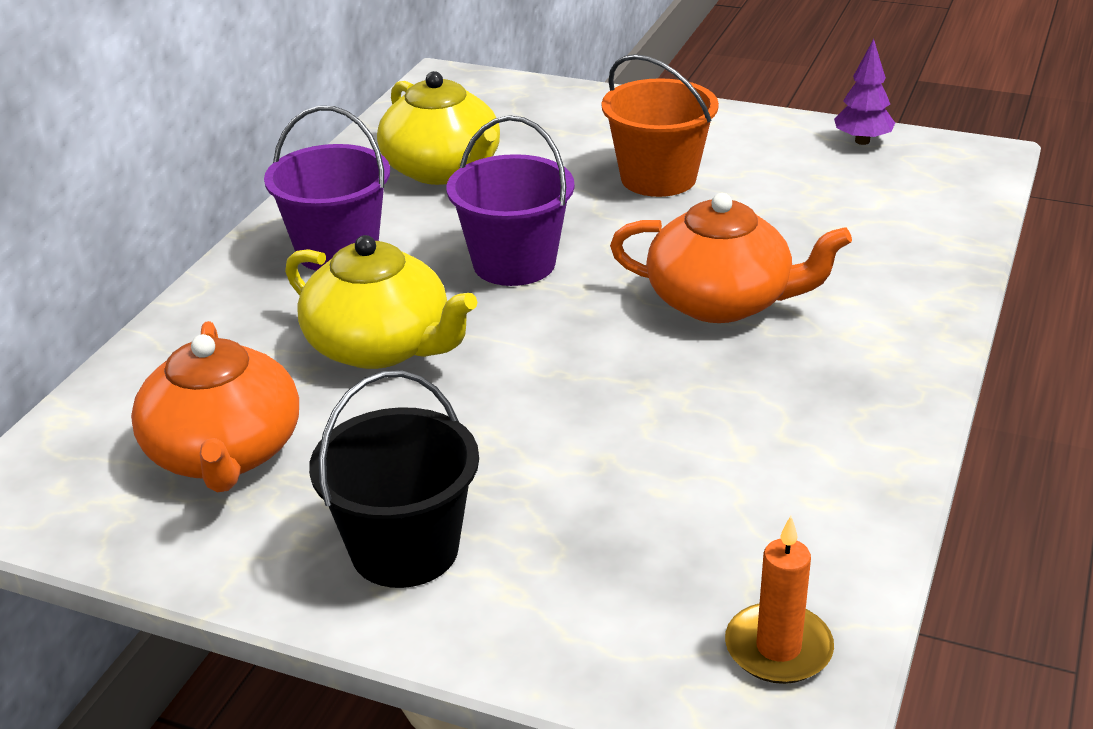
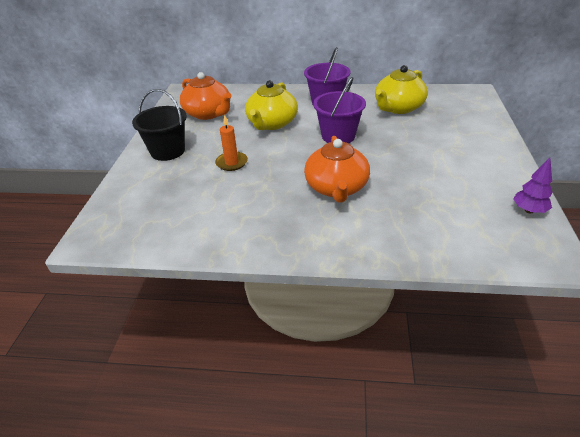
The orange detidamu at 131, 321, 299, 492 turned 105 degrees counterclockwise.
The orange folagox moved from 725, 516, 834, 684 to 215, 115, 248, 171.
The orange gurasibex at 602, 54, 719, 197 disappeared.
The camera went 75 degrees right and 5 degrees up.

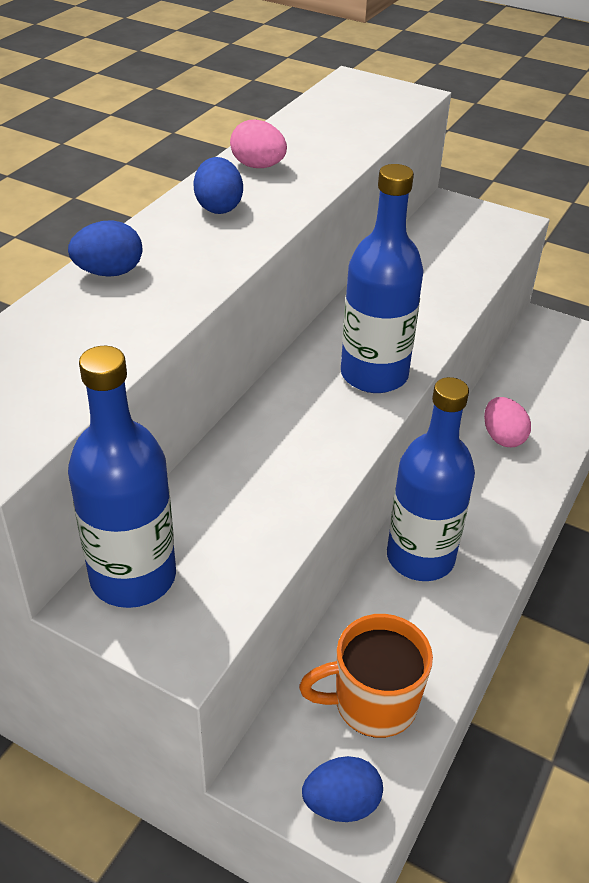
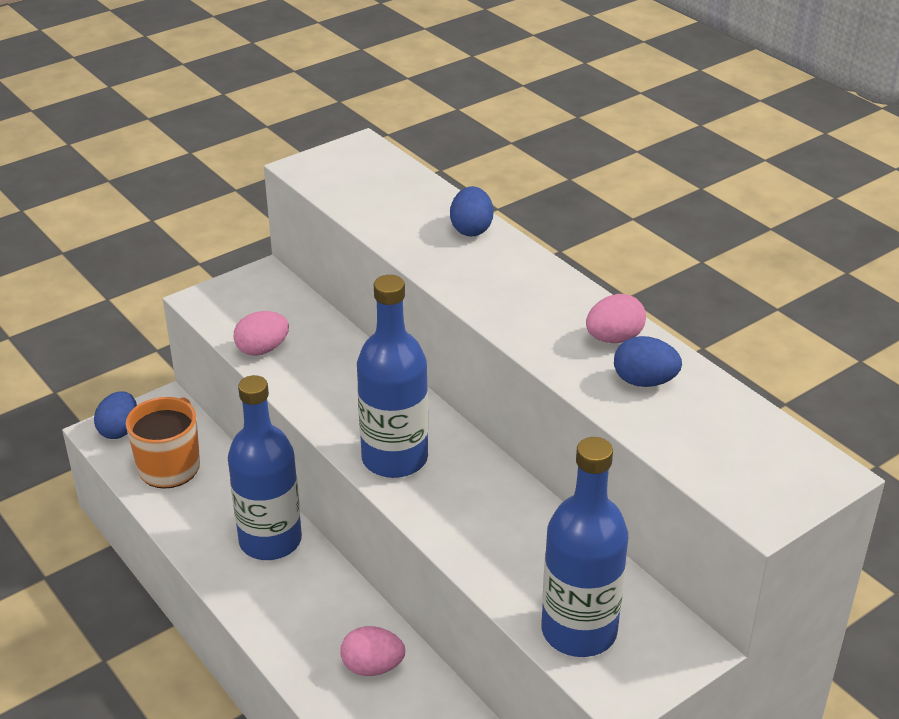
The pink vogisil at 233, 311, 289, 356 appeared.
The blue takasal moved from 68, 346, 176, 608 to 541, 437, 628, 657.
The blue vogisil moved from 193, 157, 243, 214 to 614, 336, 682, 387.
The camera went 115 degrees right and 5 degrees down.

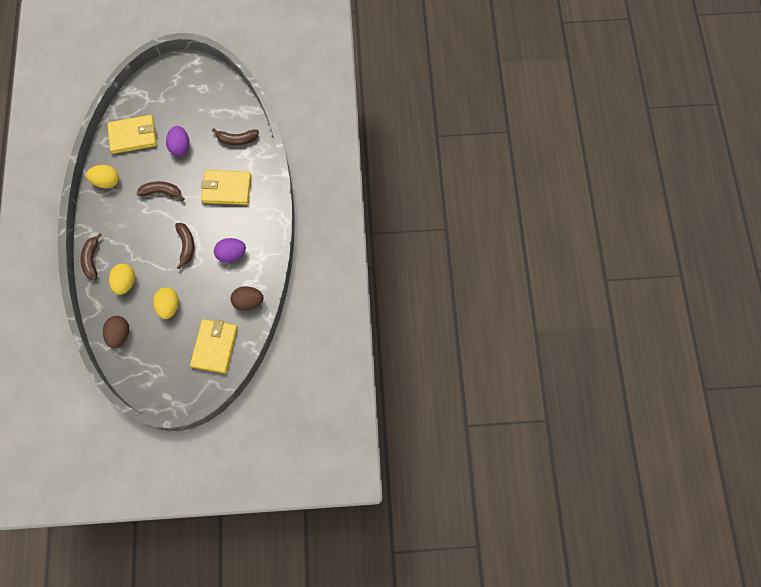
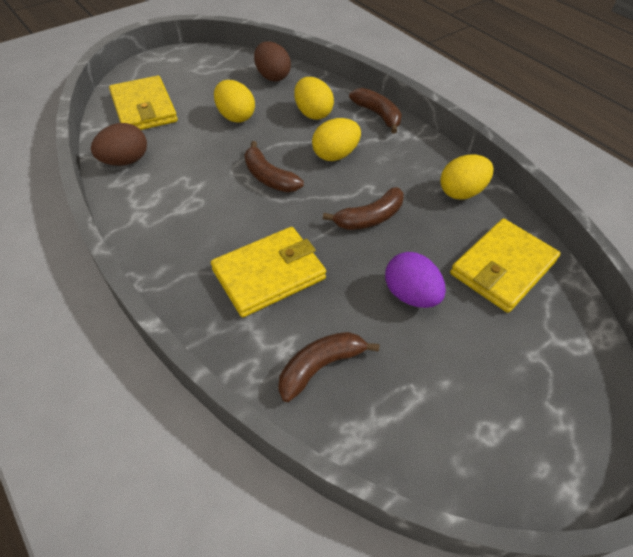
The yellow vogisil at 312, 118, 361, 161 appeared.
The purple vogisil at 214, 238, 246, 263 disappeared.
The camera went 145 degrees right and 20 degrees down.

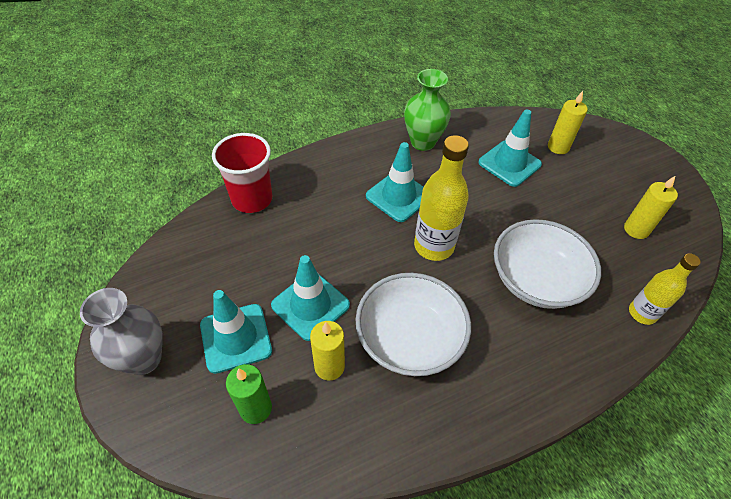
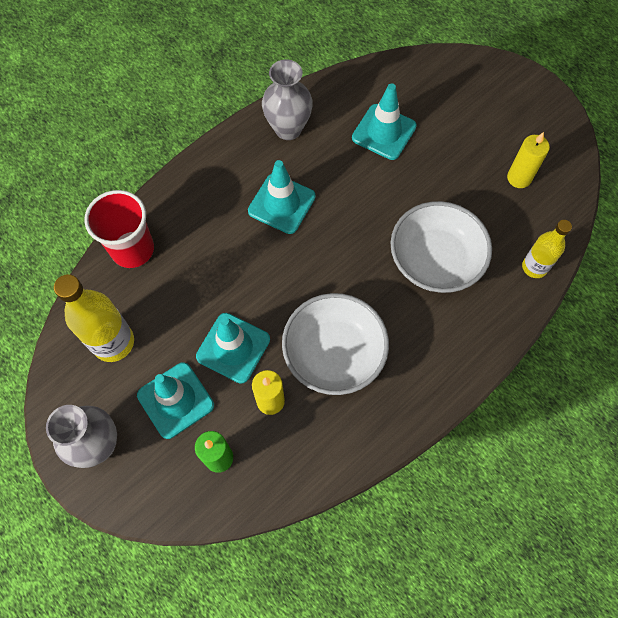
The yellow takasal moved from 414, 135, 469, 261 to 54, 274, 134, 362.
The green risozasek at 404, 69, 451, 151 became the grey risozasek at 262, 59, 313, 140.
The yellow folagox at 548, 91, 588, 154 disappeared.
The camera went 15 degrees left and 15 degrees up.

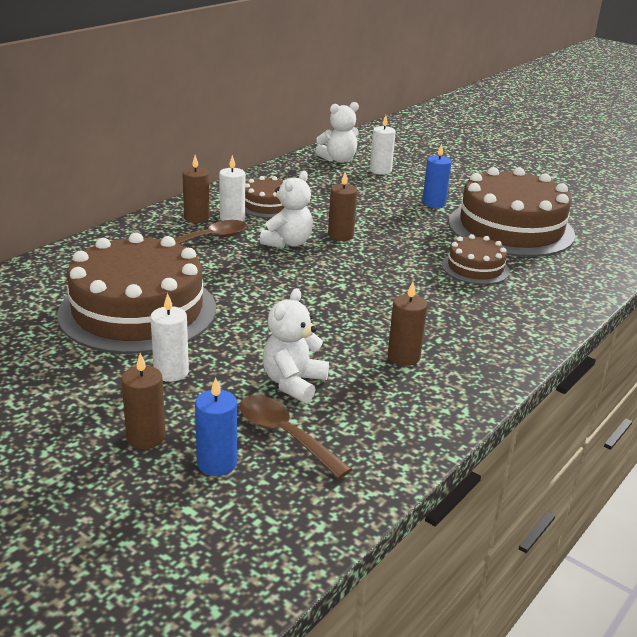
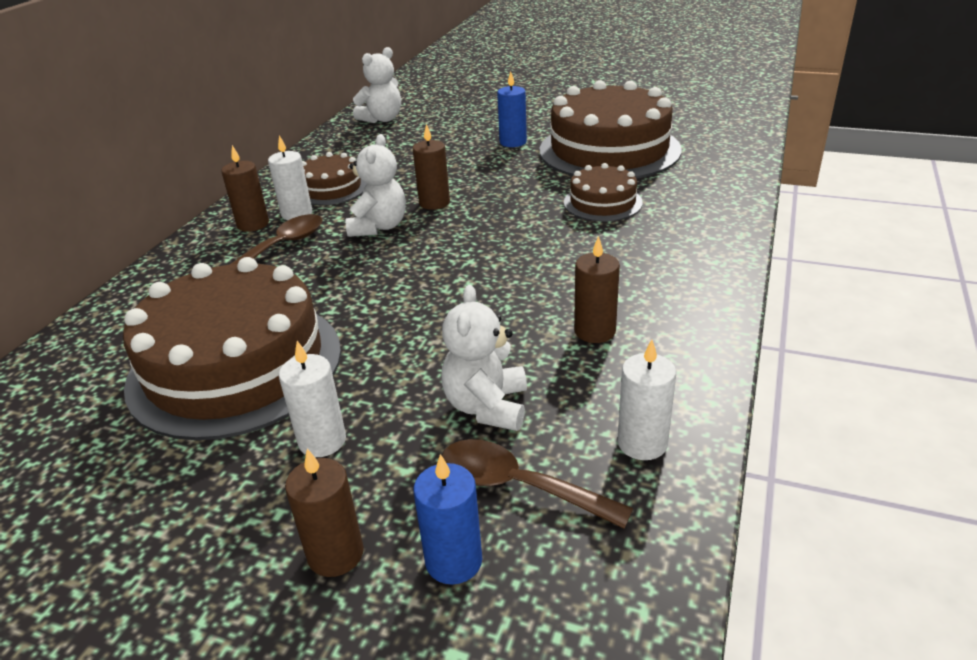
The white folagox moved from 370, 115, 396, 175 to 617, 339, 676, 460.
The camera went 15 degrees left and 5 degrees up.

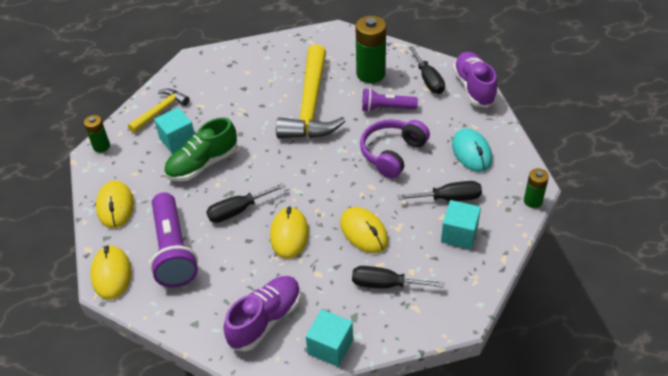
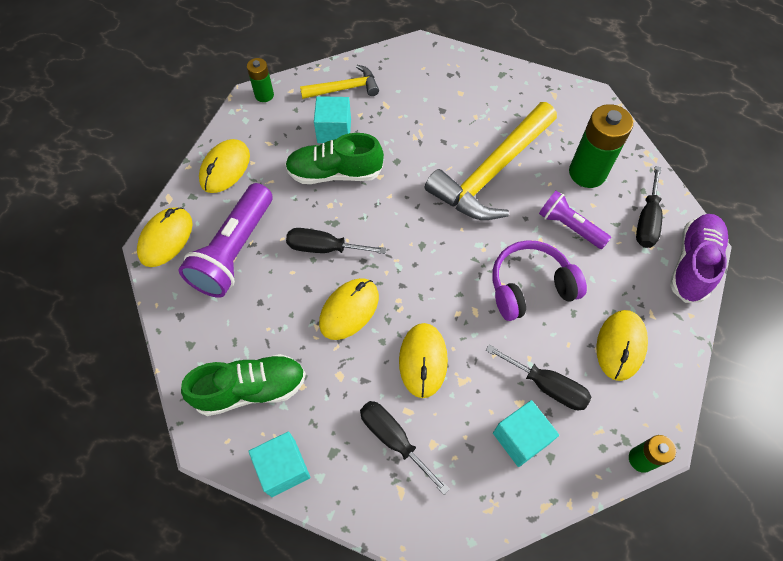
The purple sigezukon at 224, 276, 301, 351 became the green sigezukon at 181, 354, 306, 416.
The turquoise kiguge at 452, 128, 492, 172 became the yellow kiguge at 596, 310, 648, 381.
The camera went 35 degrees right and 15 degrees up.

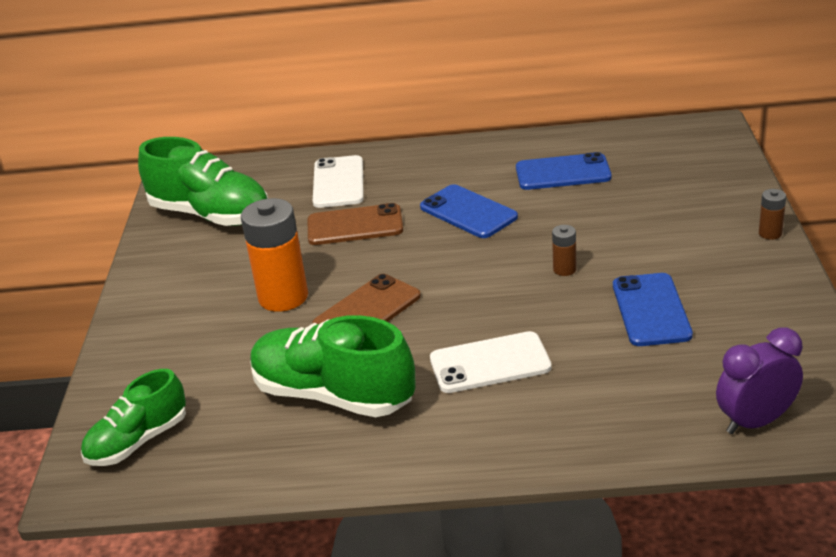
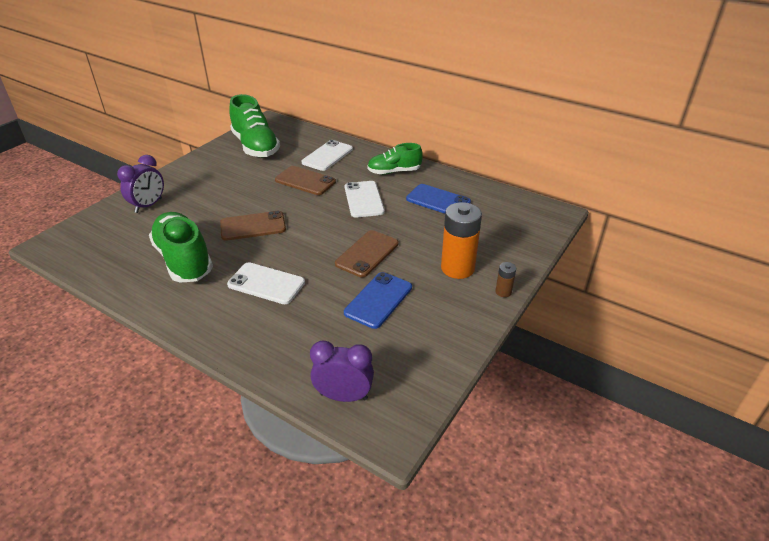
The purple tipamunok at 117, 155, 164, 213 appeared.
The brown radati at 552, 225, 577, 276 was replaced by the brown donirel at 335, 230, 399, 277.
The blue donirel at 420, 184, 518, 238 became the white donirel at 345, 181, 384, 218.
The green sigezukon moved from 81, 369, 186, 466 to 367, 143, 423, 175.
The orange radati moved from 241, 198, 308, 312 to 441, 202, 482, 279.
The camera went 30 degrees right and 5 degrees up.

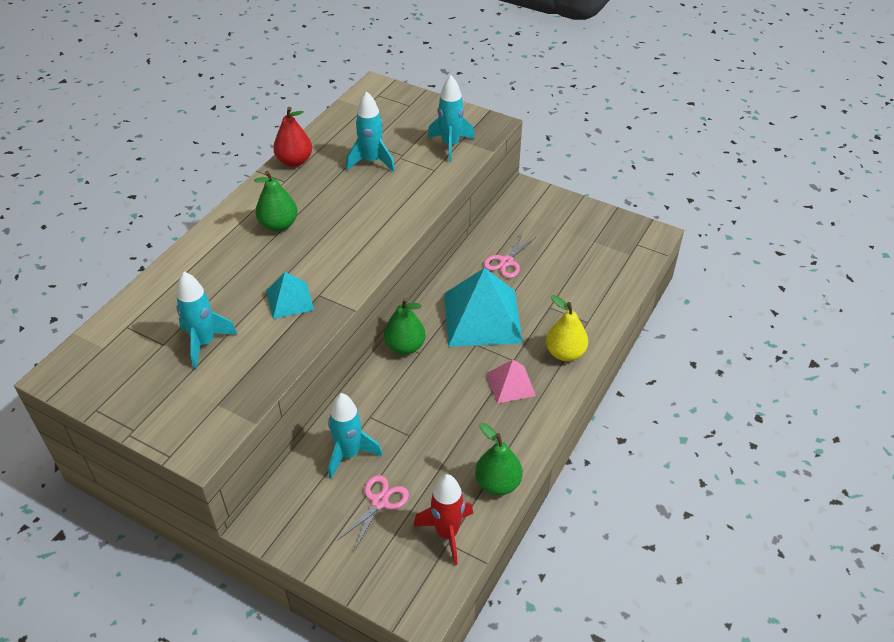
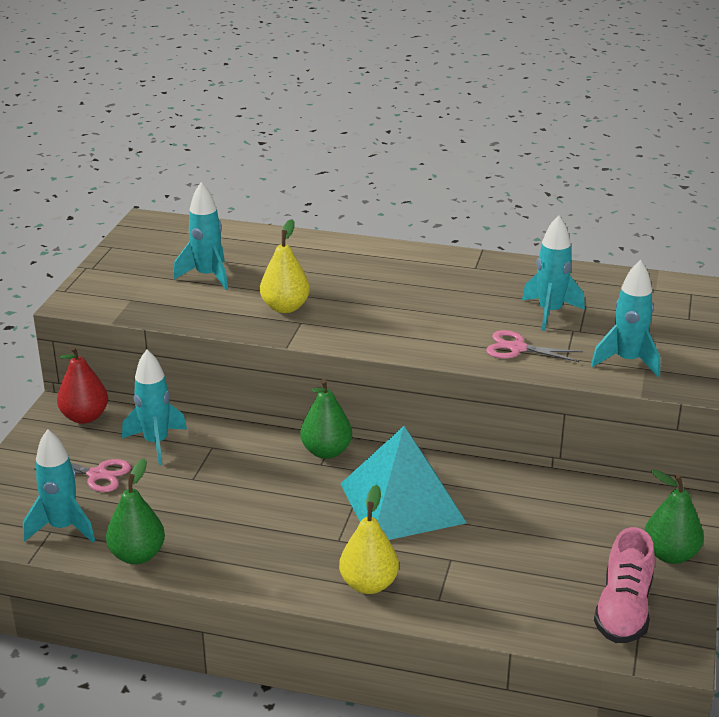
The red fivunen at 413, 474, 473, 565 became the turquoise fivunen at 23, 429, 95, 543.
The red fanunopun moved from 273, 107, 312, 167 to 57, 346, 108, 424.
The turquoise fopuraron at 266, 272, 314, 319 was replaced by the yellow fanunopun at 260, 219, 310, 313.
The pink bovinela moved from 484, 234, 536, 278 to 486, 330, 583, 362.
The pink sigezukon at 594, 527, 655, 643 appeared.
The green fanunopun moved from 254, 171, 298, 232 to 644, 469, 704, 564.
The pink fopuraron at 486, 360, 536, 404 disappeared.
The camera went 75 degrees right and 15 degrees down.

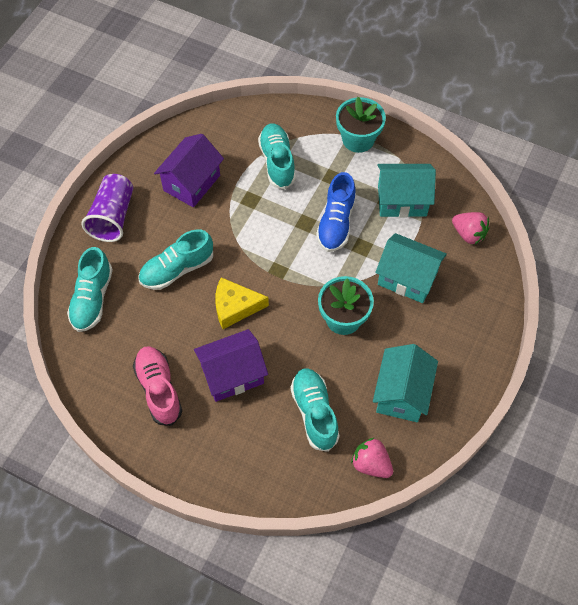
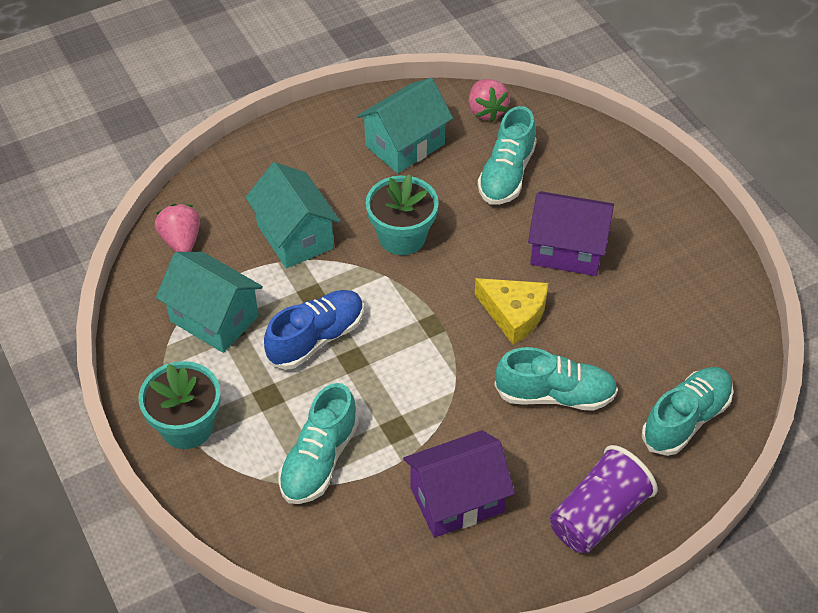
The pink sigezukon at 133, 346, 182, 426 disappeared.
The camera went 145 degrees left and 10 degrees down.

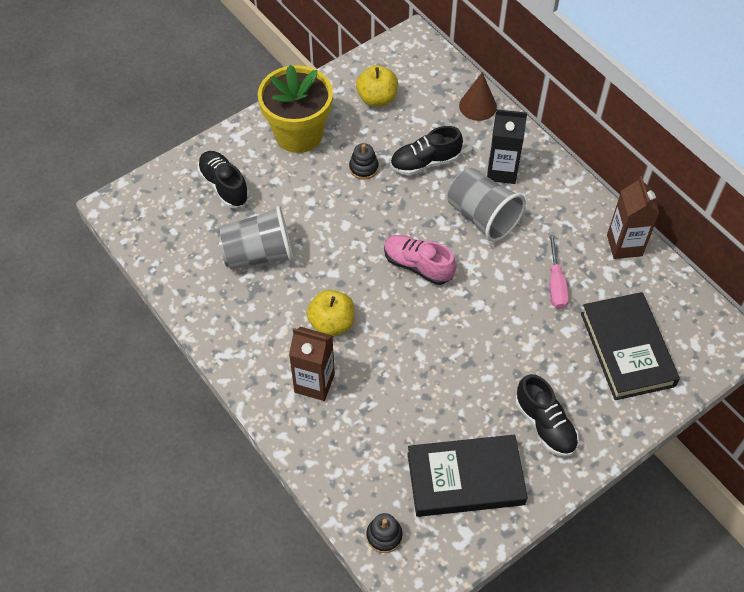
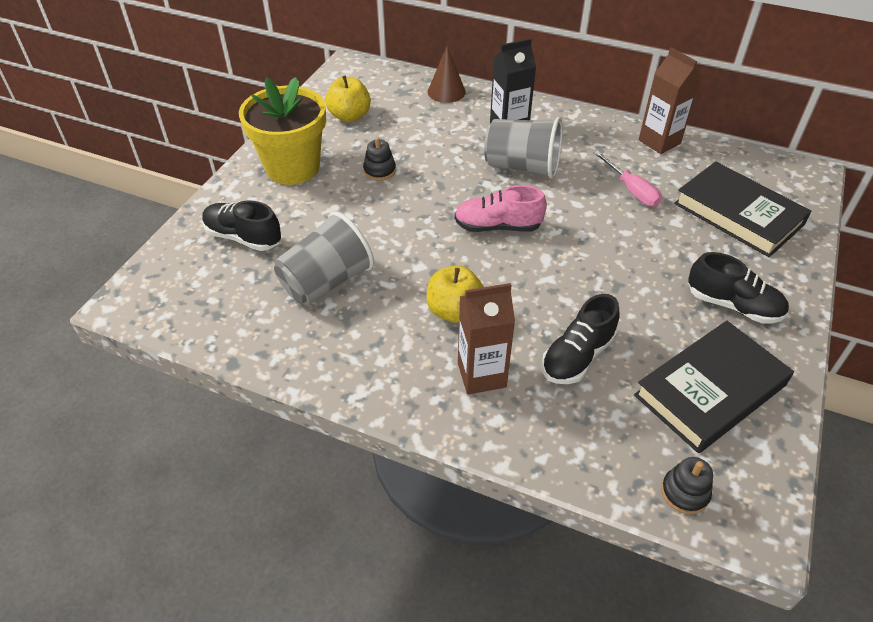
The black sigezukon moved from 390, 126, 463, 176 to 541, 294, 620, 384.
The camera went 30 degrees left and 10 degrees down.

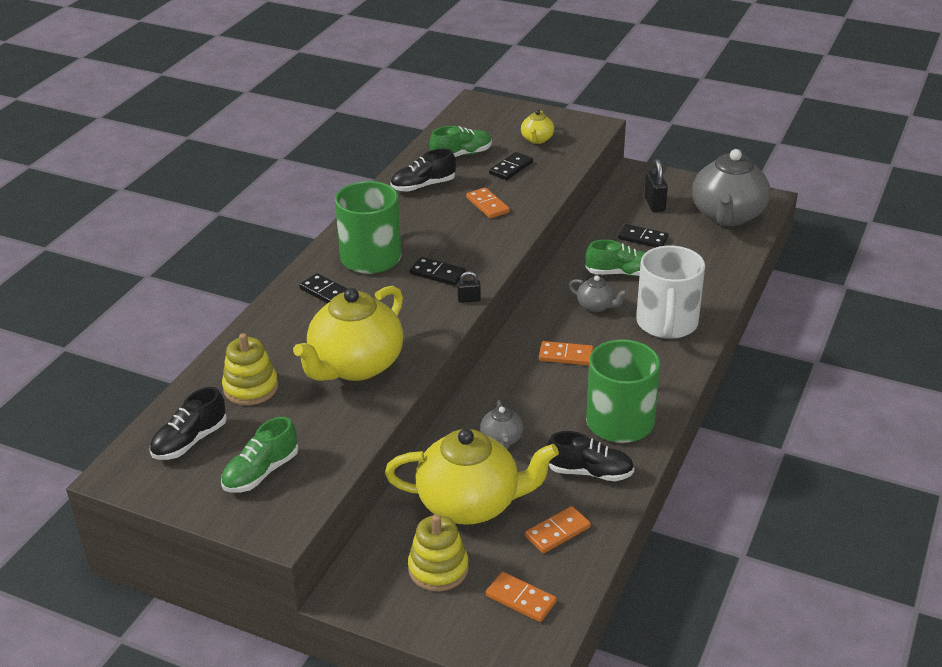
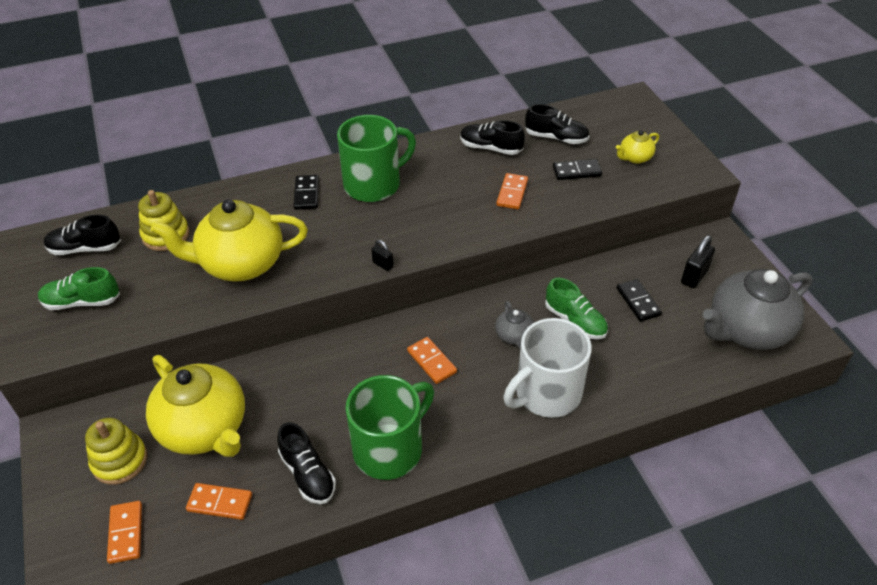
The green sigezukon at 430, 126, 492, 157 became the black sigezukon at 525, 104, 590, 144.
The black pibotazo at 410, 257, 466, 286 disappeared.
The grey detidamu at 480, 400, 524, 450 disappeared.
The camera went 45 degrees right and 10 degrees up.

